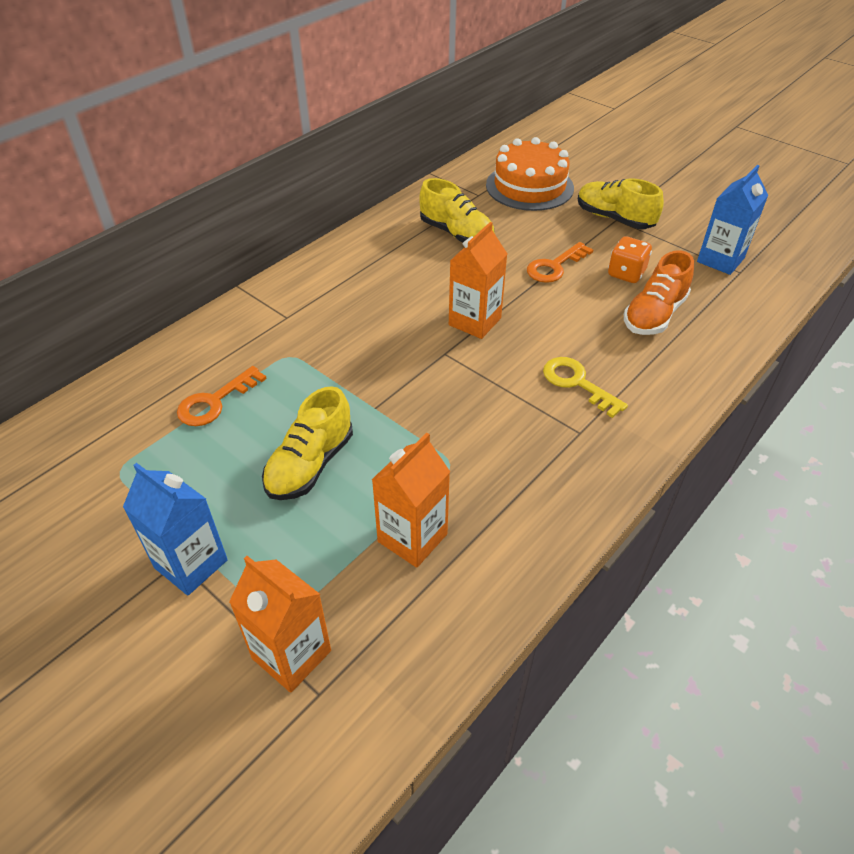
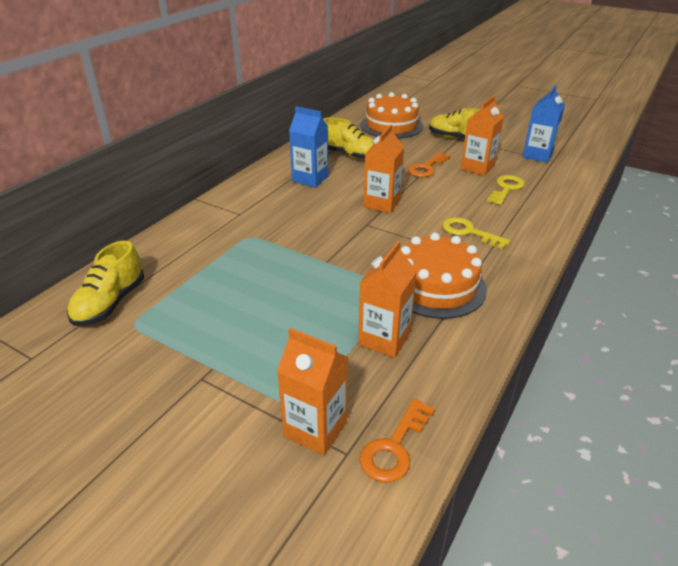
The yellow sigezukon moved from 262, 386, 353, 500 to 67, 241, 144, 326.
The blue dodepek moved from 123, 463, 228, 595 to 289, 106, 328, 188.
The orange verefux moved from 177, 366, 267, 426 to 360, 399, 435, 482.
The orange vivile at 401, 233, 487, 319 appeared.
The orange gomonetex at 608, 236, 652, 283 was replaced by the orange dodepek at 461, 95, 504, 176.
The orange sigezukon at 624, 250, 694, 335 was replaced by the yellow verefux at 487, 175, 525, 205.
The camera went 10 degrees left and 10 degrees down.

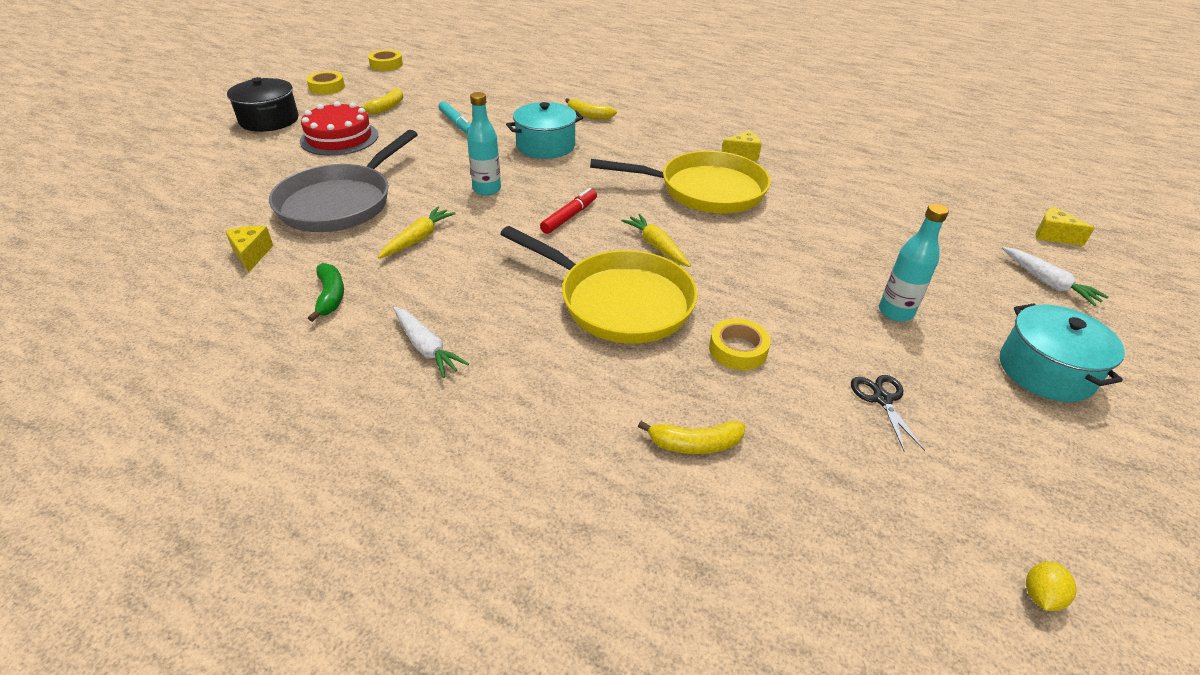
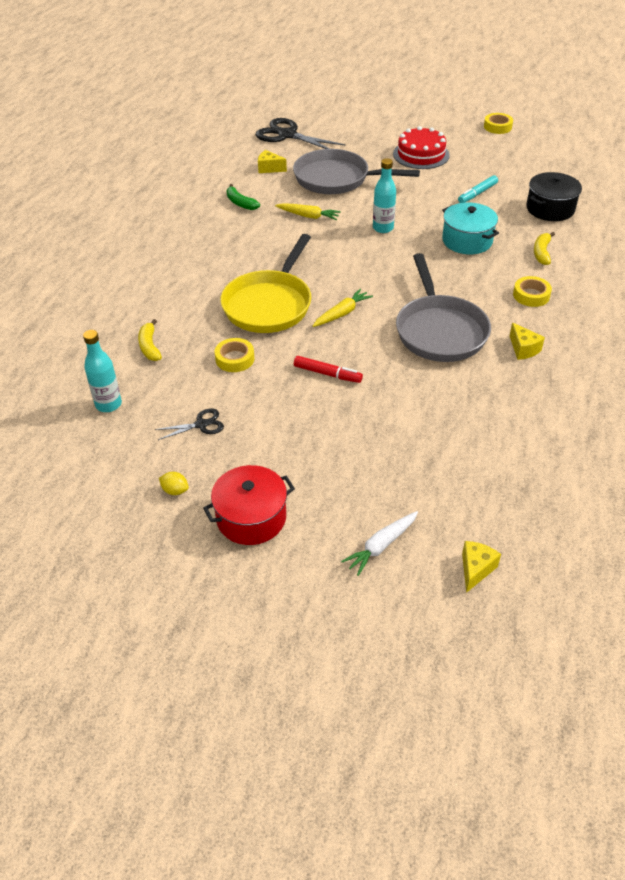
The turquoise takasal moved from 879, 204, 949, 322 to 83, 330, 122, 412.
The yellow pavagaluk moved from 1026, 562, 1077, 611 to 159, 472, 189, 495.
The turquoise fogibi at 1000, 304, 1125, 402 became the red fogibi at 203, 465, 295, 545.
The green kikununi at 308, 263, 344, 322 turned 75 degrees clockwise.
The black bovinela at 255, 118, 345, 149 appeared.
The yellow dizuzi at 225, 226, 273, 273 turned 135 degrees counterclockwise.
The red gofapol moved from 540, 188, 597, 234 to 294, 356, 363, 383.
The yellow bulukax at 590, 151, 771, 213 became the grey bulukax at 396, 253, 491, 362.
The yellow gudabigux moved from 368, 50, 403, 71 to 513, 276, 552, 307.
The black fogibi moved from 227, 77, 299, 132 to 527, 172, 582, 221.
The yellow kikununi at 361, 88, 404, 114 disappeared.
The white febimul at 393, 307, 469, 378 disappeared.
The camera went 80 degrees right and 5 degrees up.

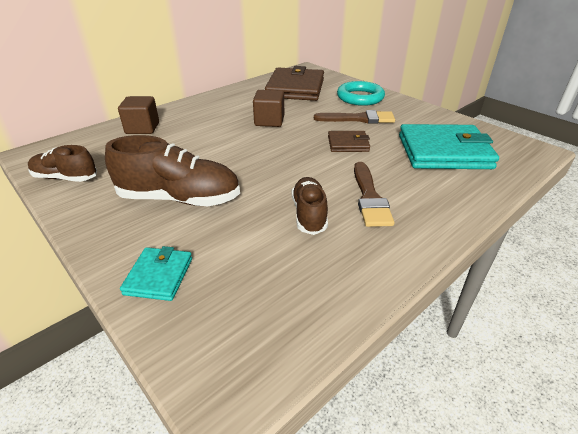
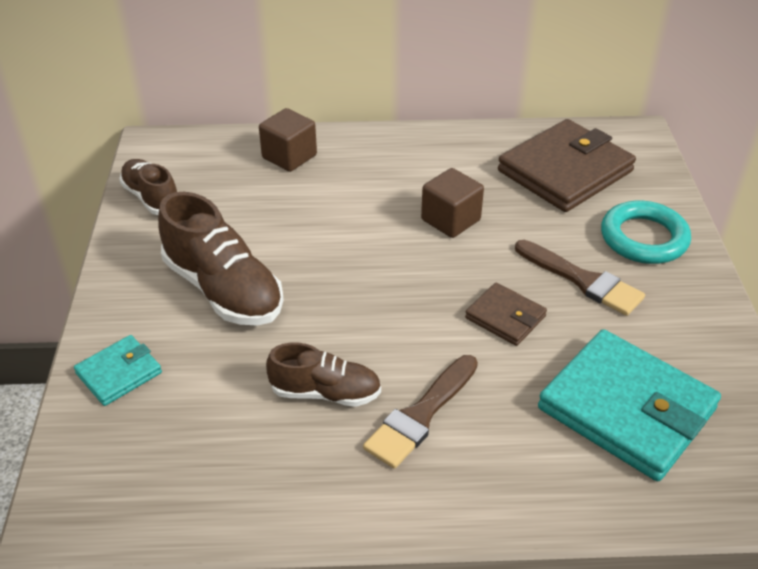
The brown sigezukon at 292, 177, 328, 235 turned 60 degrees clockwise.
The camera went 40 degrees right and 5 degrees up.

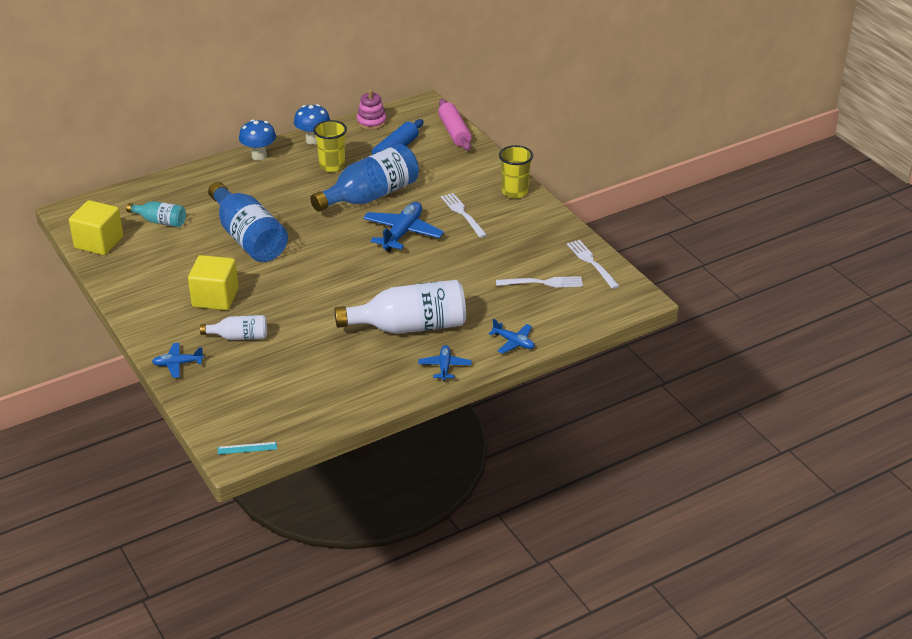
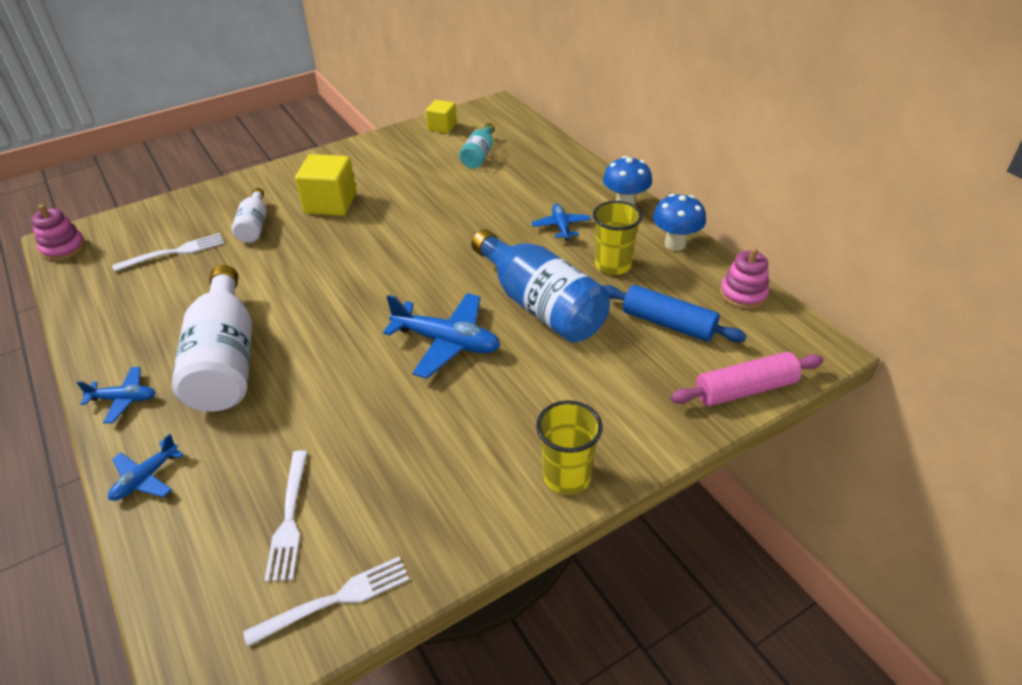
The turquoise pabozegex at 218, 442, 277, 454 was replaced by the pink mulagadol at 31, 204, 86, 261.
The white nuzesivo moved from 441, 193, 487, 238 to 112, 233, 225, 272.
The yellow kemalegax at 69, 200, 123, 255 changed to 0.61 times the size.
The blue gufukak moved from 152, 343, 204, 378 to 531, 204, 591, 241.
The blue takasal at 208, 182, 288, 262 disappeared.
The camera went 90 degrees right and 5 degrees up.

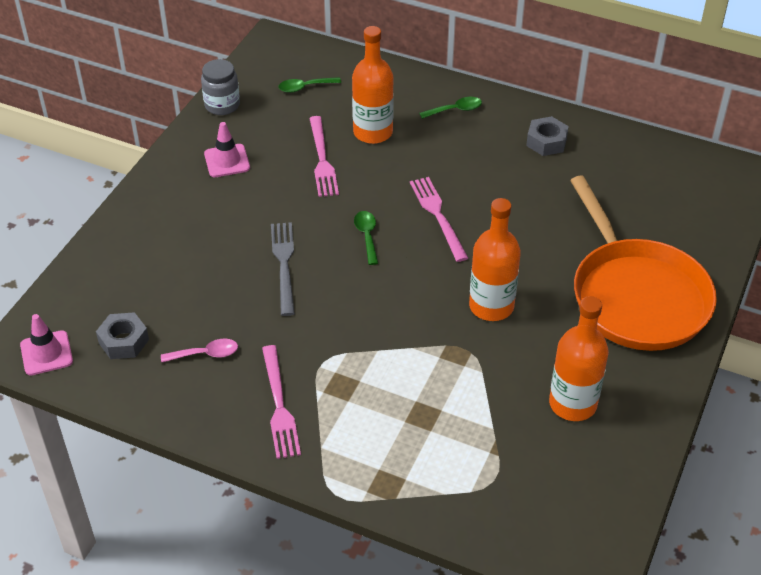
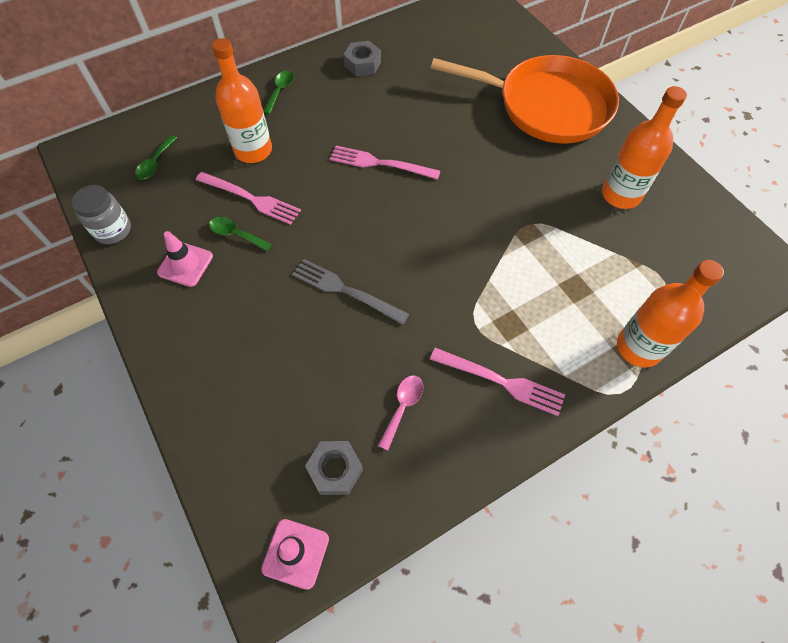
The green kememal moved from 354, 211, 378, 265 to 209, 217, 272, 251.
The orange takasal moved from 469, 198, 521, 321 to 617, 260, 724, 367.
The camera went 55 degrees left and 15 degrees up.

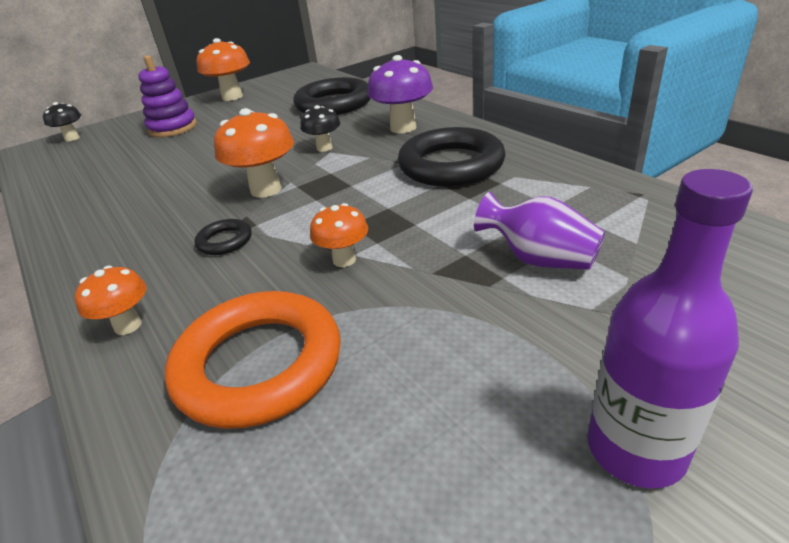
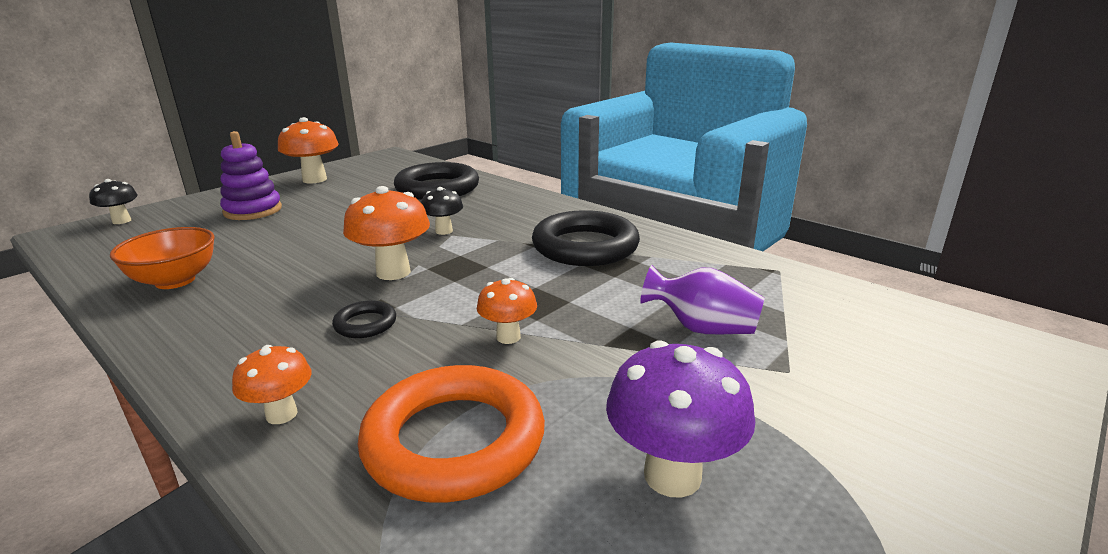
The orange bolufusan at 110, 227, 215, 289 appeared.
The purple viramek moved from 367, 55, 433, 133 to 606, 340, 755, 498.
The purple takasal at 587, 169, 753, 489 disappeared.
The camera went 15 degrees left and 10 degrees down.

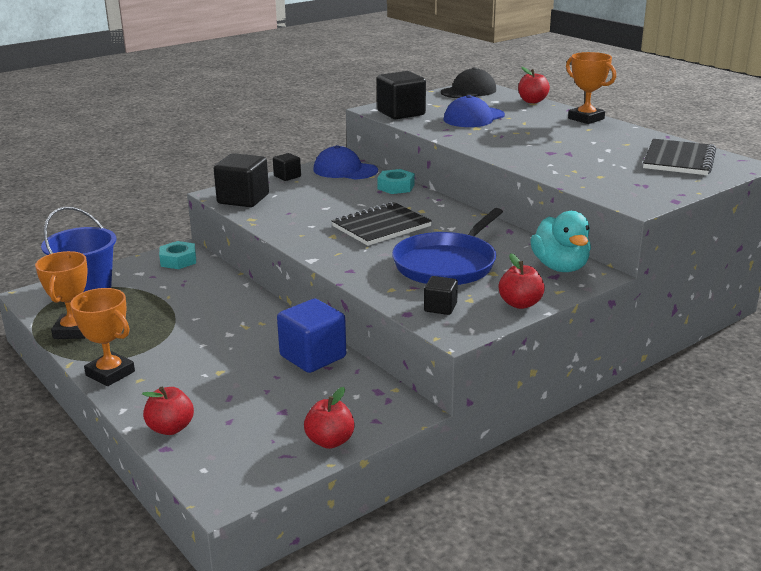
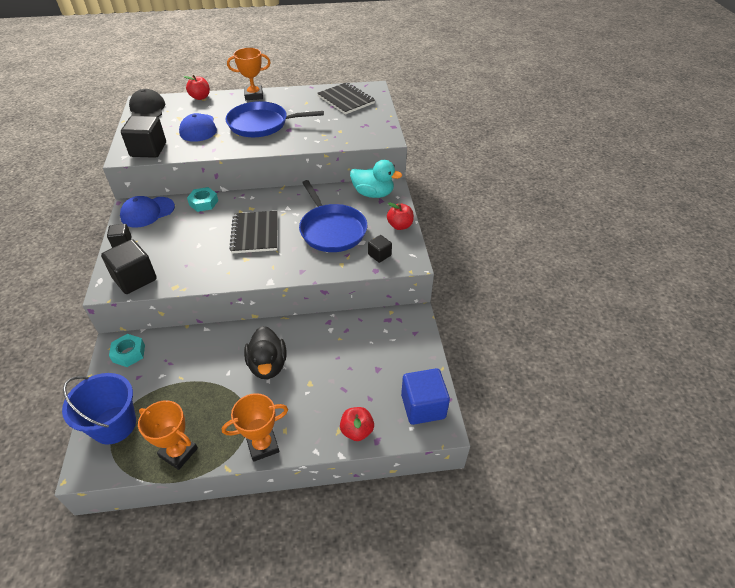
The blue bulukax at 225, 101, 324, 137 appeared.
The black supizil at 244, 326, 286, 379 appeared.
The blue kemalegax moved from 277, 299, 346, 373 to 401, 368, 450, 425.
The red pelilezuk at 304, 387, 355, 449 disappeared.
The camera went 60 degrees left and 20 degrees up.

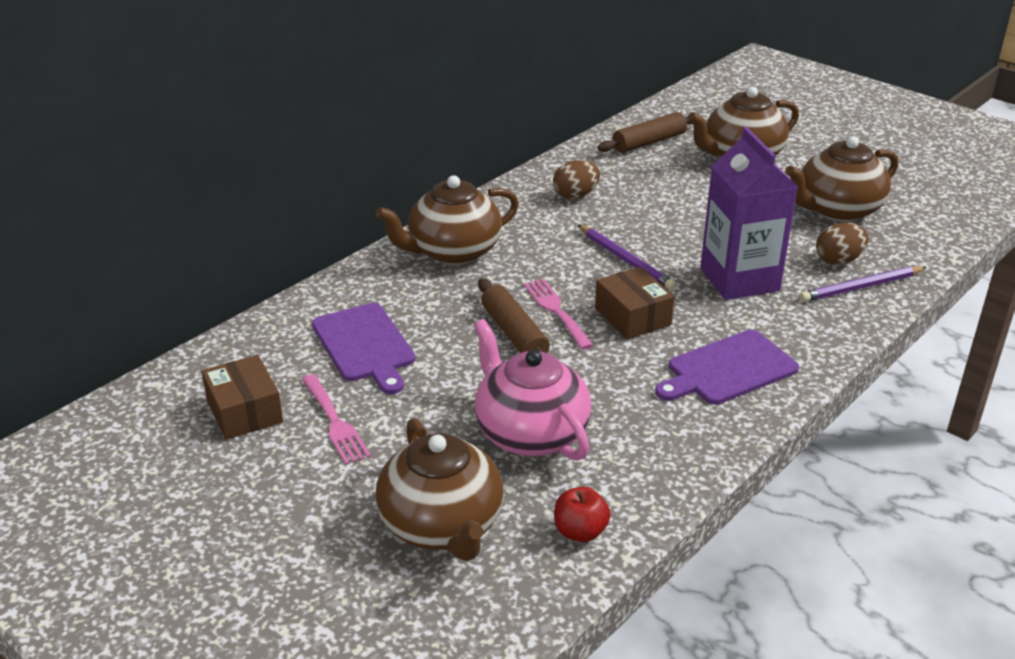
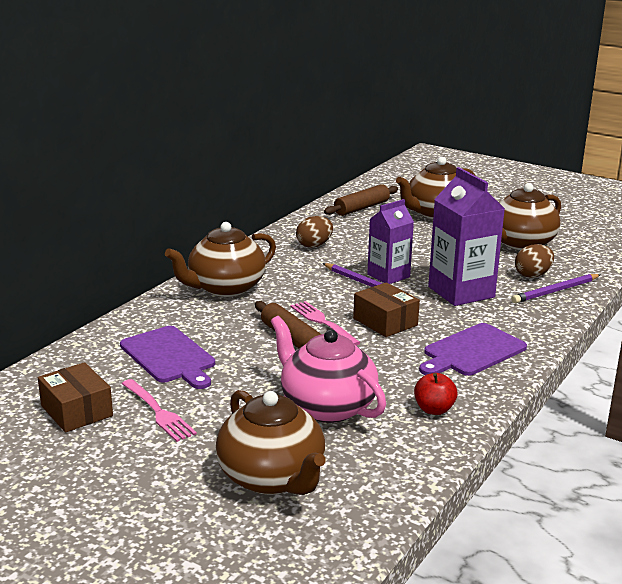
The purple dodepek at 367, 199, 414, 284 appeared.
The red pelilezuk moved from 554, 487, 611, 542 to 414, 373, 458, 415.
The camera went 10 degrees left and 10 degrees down.

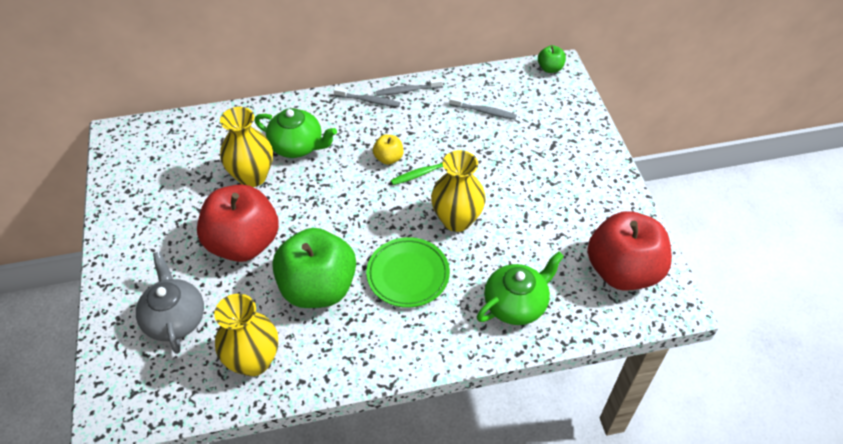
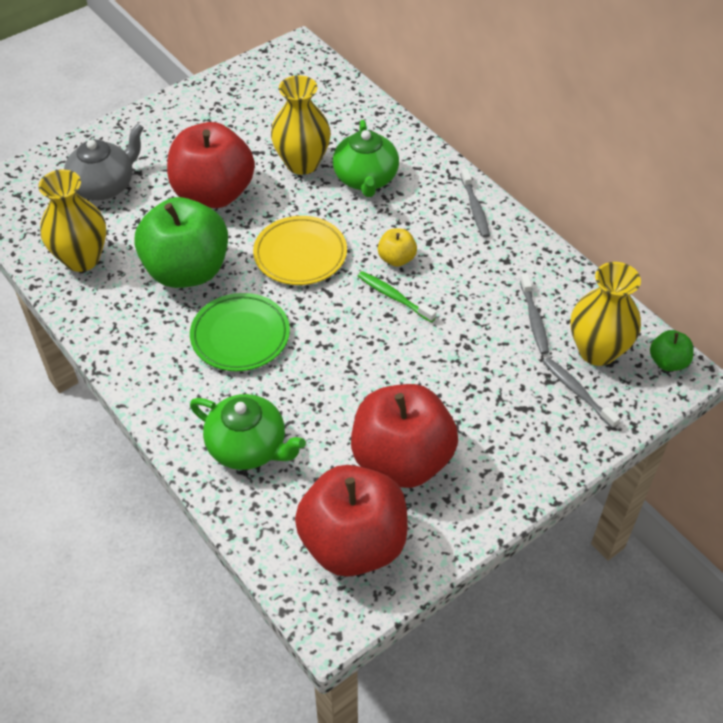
The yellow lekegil at 253, 216, 347, 285 appeared.
The red pelilezuk at 351, 384, 458, 488 appeared.
The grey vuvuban moved from 376, 78, 443, 96 to 543, 357, 620, 429.
The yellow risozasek moved from 431, 150, 486, 232 to 571, 262, 641, 366.
The camera went 65 degrees right and 0 degrees up.

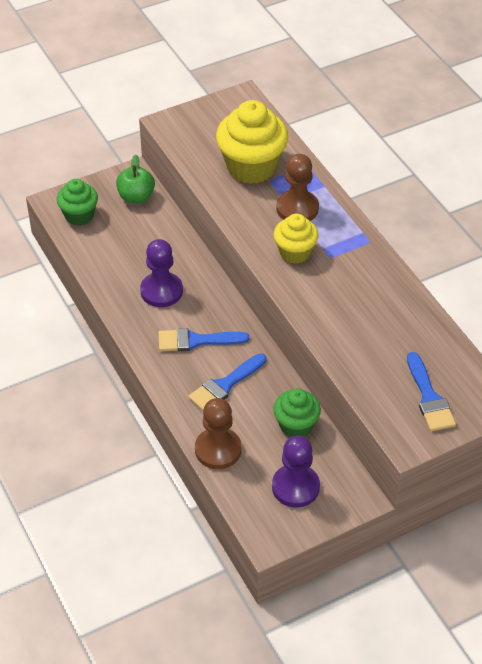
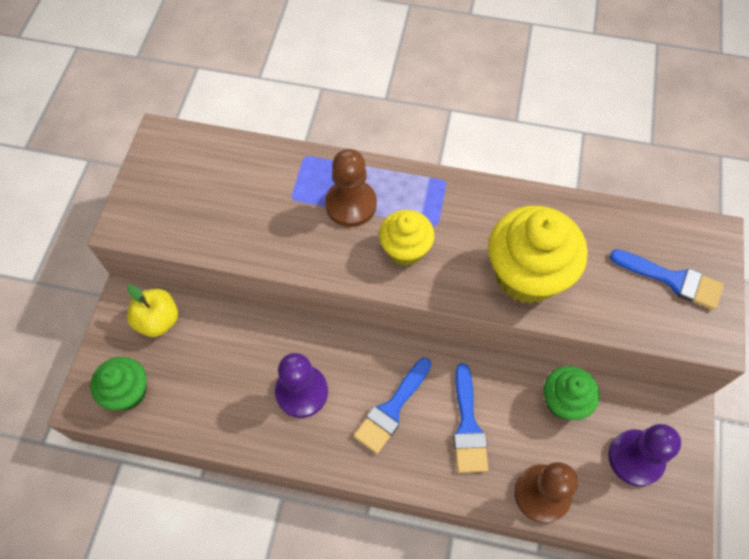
The green pelilezuk at 116, 155, 155, 203 became the yellow pelilezuk at 127, 284, 178, 337.
The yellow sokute moved from 216, 100, 288, 184 to 488, 206, 588, 304.
The camera went 50 degrees left and 15 degrees up.

